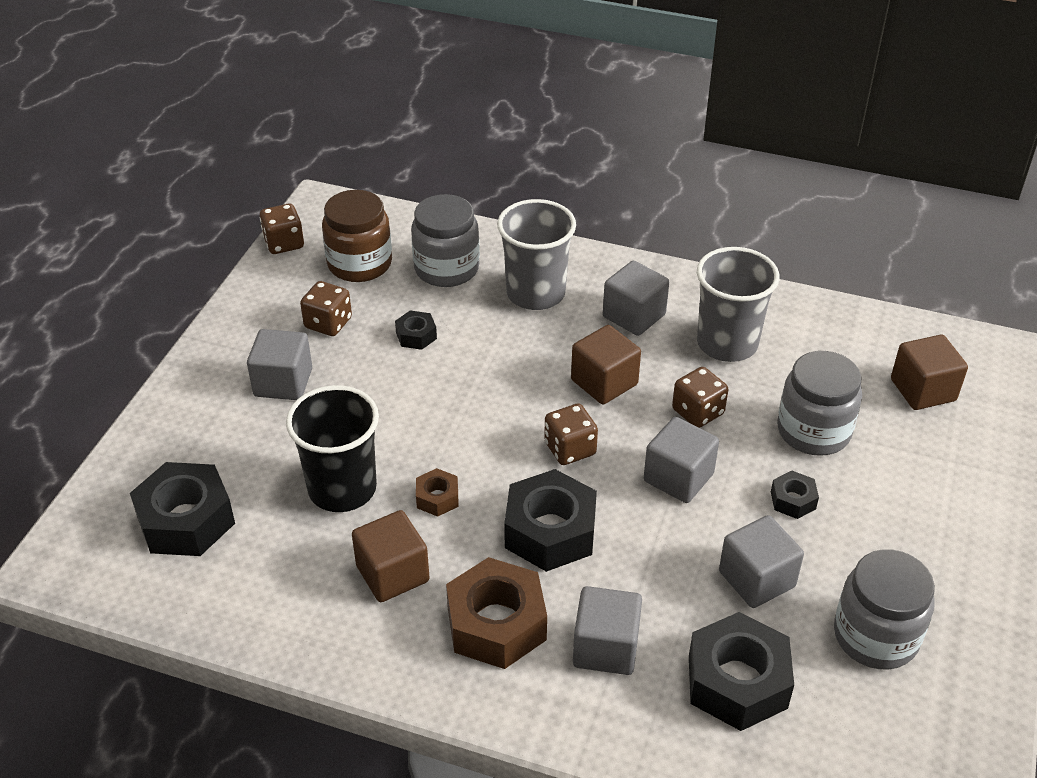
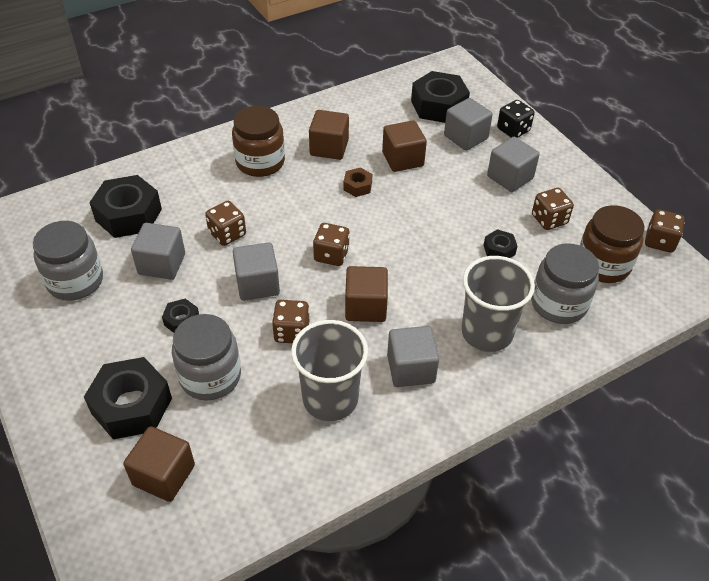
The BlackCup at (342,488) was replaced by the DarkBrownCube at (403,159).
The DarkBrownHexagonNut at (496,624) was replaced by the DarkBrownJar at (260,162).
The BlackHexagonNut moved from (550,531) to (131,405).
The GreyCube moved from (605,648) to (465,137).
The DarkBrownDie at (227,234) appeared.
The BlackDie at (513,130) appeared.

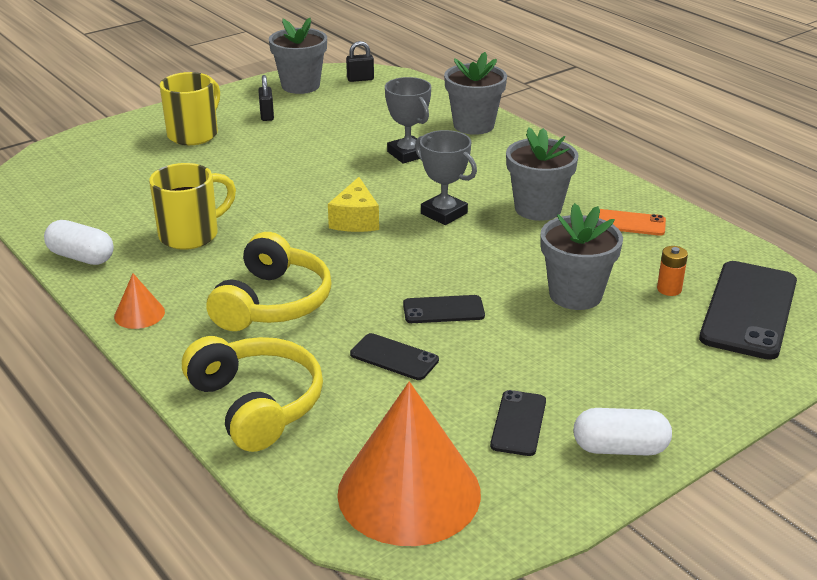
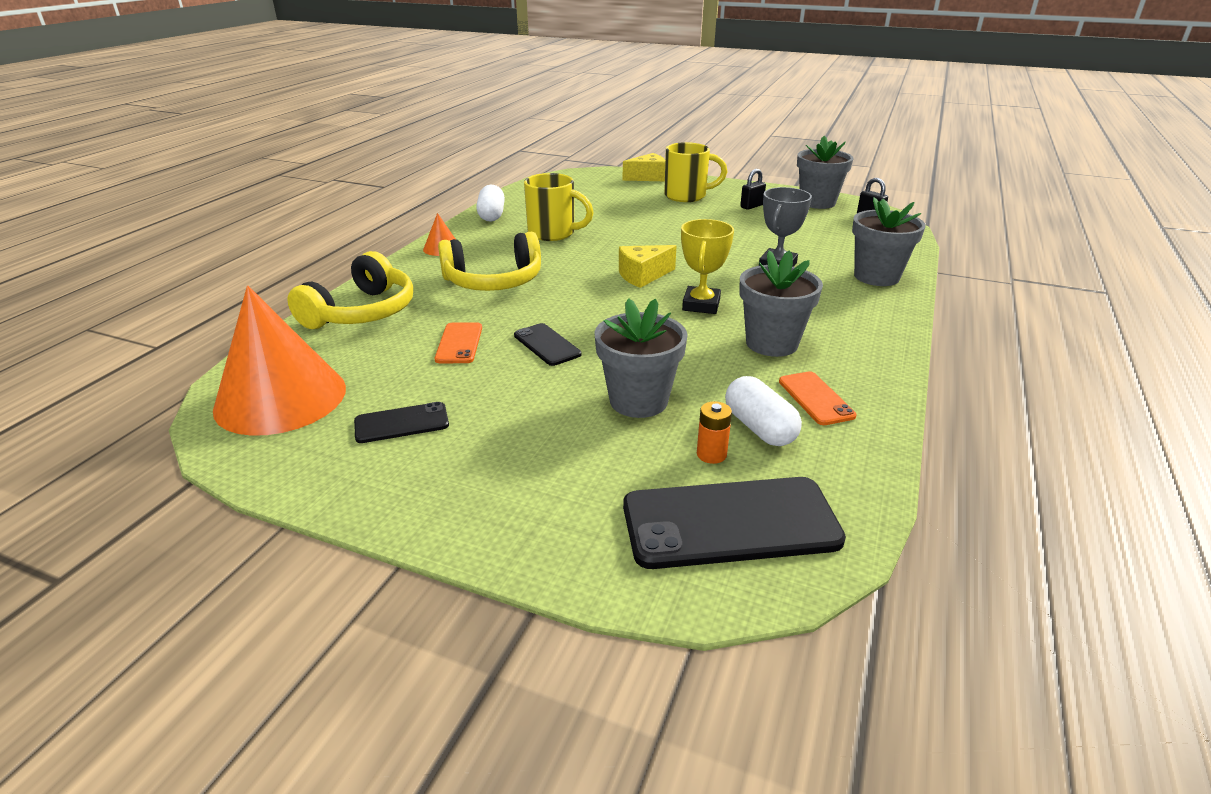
The BlackMobilePhone at (394,357) became the OrangeMobilePhone at (459,343).
The GreyTrophy at (444,213) became the YellowTrophy at (701,305).
The SnowWhiteCapsule moved from (620,448) to (759,428).
The YellowPieceOfCheese at (648,177) appeared.

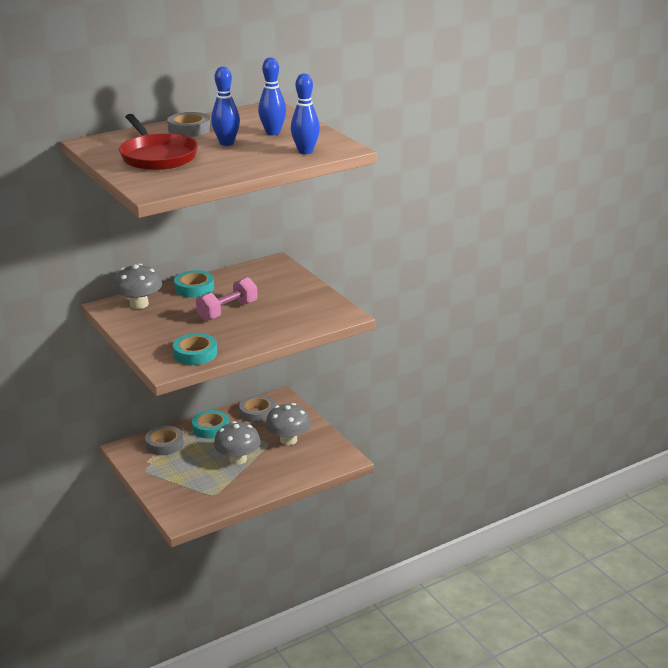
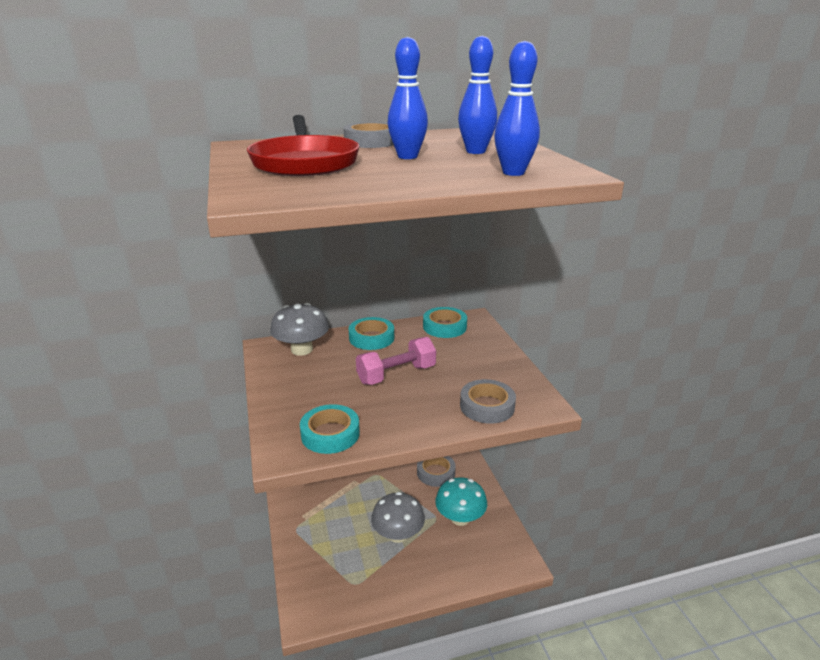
The GreyRollOfTape moved from (164,444) to (487,406).
The TealRollOfTape moved from (210,428) to (444,327).
The GreyToadstool at (288,440) became the TealToadstool at (460,518).

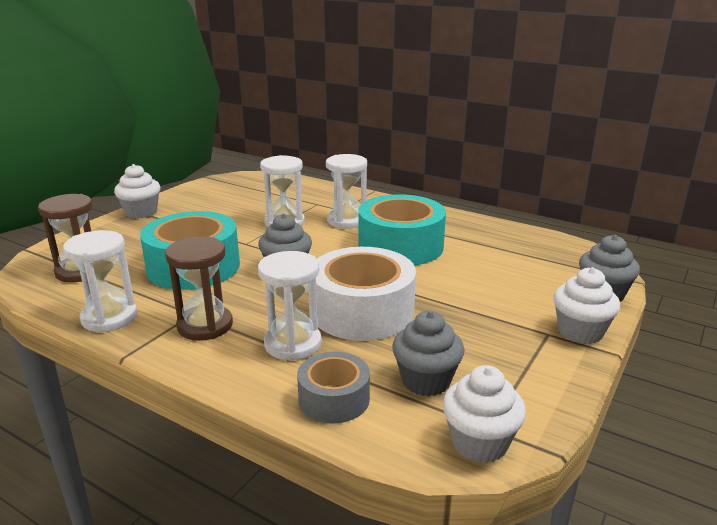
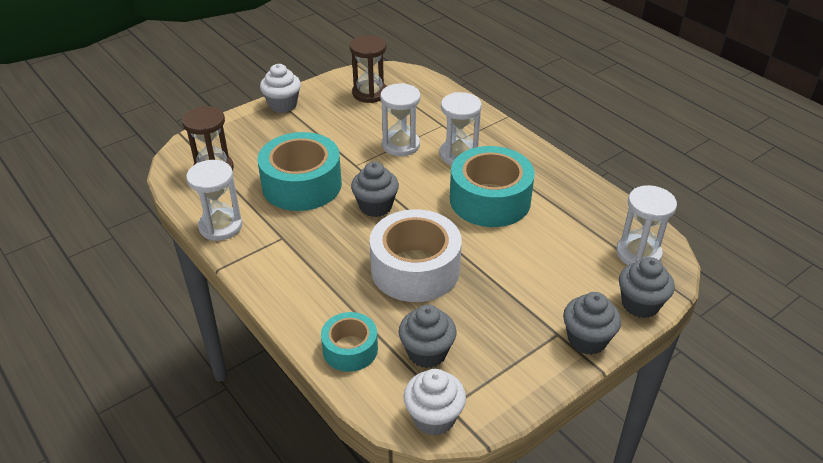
The DarkBrownSandglass moved from (205,325) to (369,93).
The SnowWhiteSandglass moved from (293,344) to (638,253).
The GreyRollOfTape at (334,399) became the TealRollOfTape at (350,349).
The SnowWhiteFairyCake at (580,332) became the GreyFairyCake at (587,339).

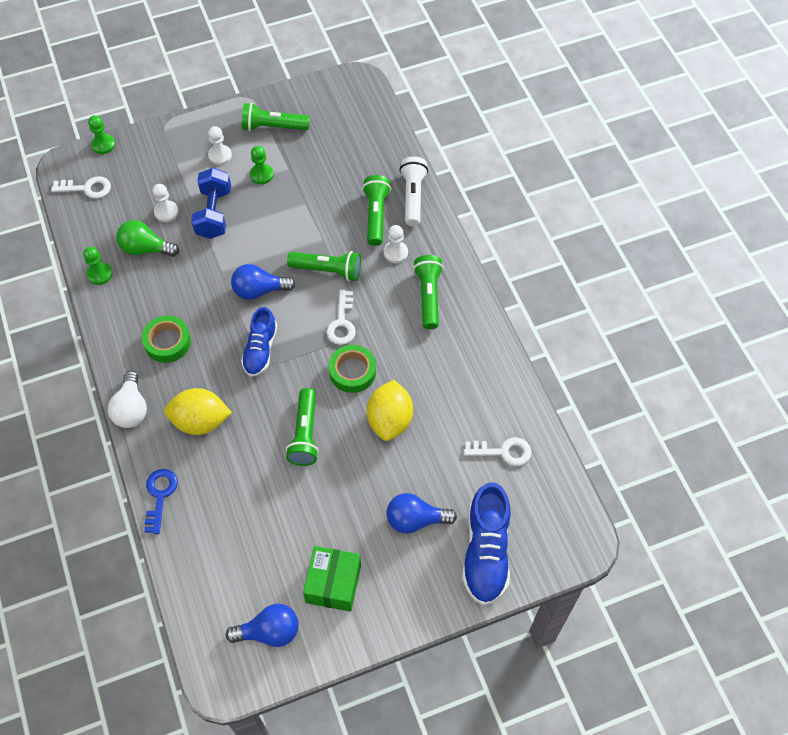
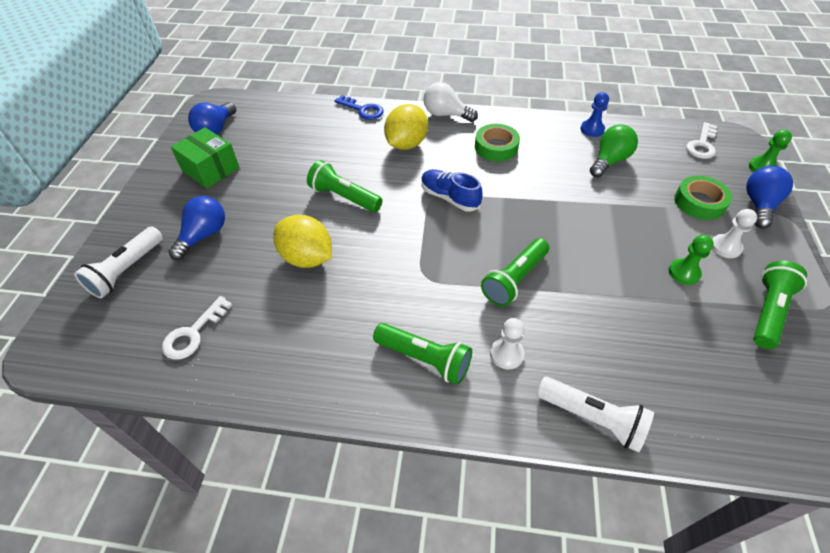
The GreenGamePawn at (99,274) became the BlueGamePawn at (592,129).
The SnowWhiteGamePawn at (166,212) disappeared.
The BlueHandWeight at (214,213) disappeared.
The BlueBulb moved from (259,290) to (759,205).
The SnowWhiteKey at (342,323) disappeared.
The GreenRollOfTape moved from (352,371) to (699,202).
The GreenFlashlight at (376,215) disappeared.
The BlueShoe at (486,552) was replaced by the SnowWhiteFlashlight at (127,270).

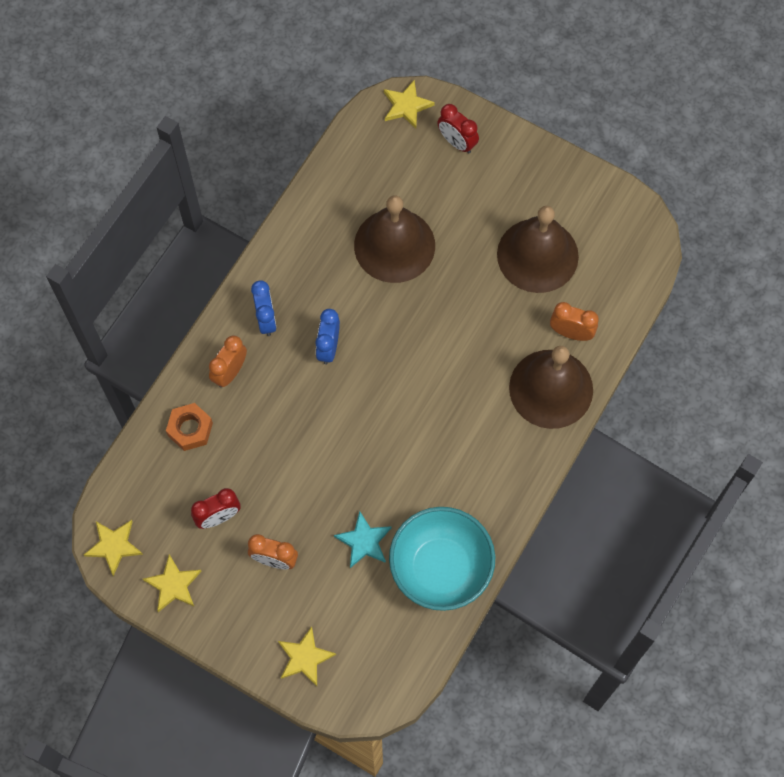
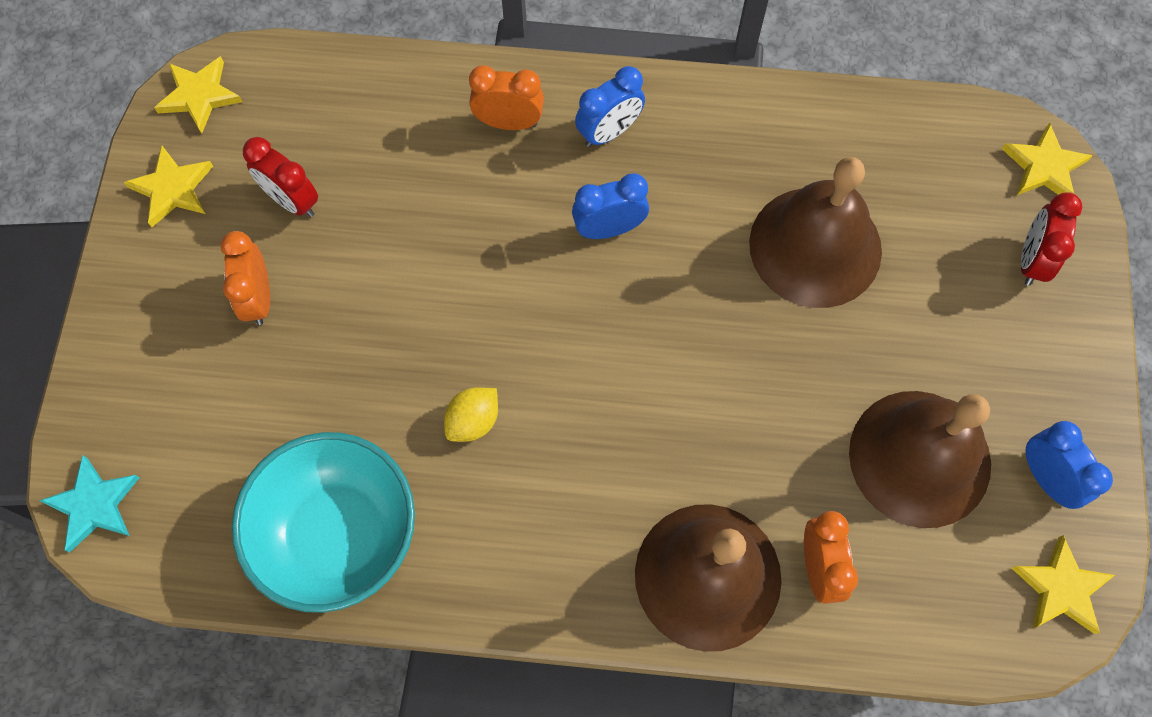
The OrangeHexagonNut at (190,429) disappeared.
The YellowStar moved from (304,657) to (1061,588).
The TealStar moved from (364,541) to (94,505).
The YellowLemon at (473,421) appeared.
The BlueBedsideClock at (1046,478) appeared.

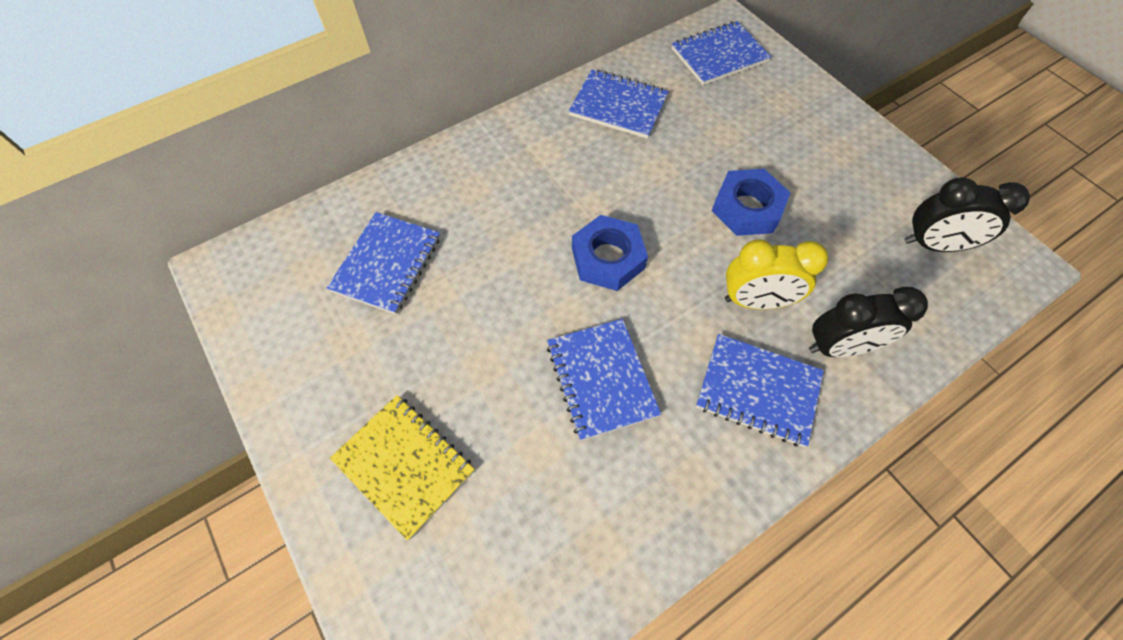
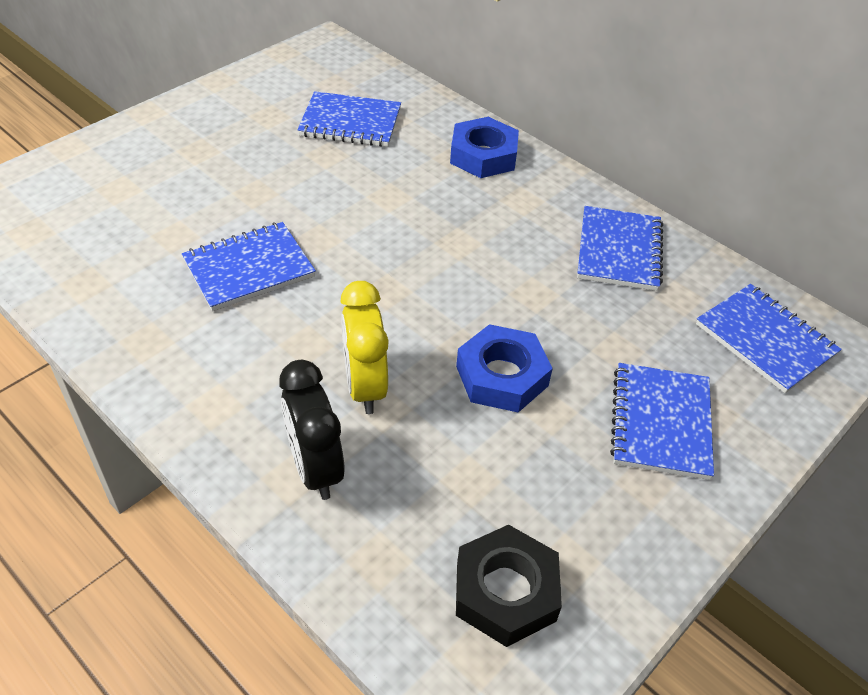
The YellowExerciseBook at (404,465) disappeared.
The BlueHexagonNut moved from (608,258) to (483,155).
The BlueExerciseBook moved from (757,391) to (660,422).
The BlackBedsideClock at (933,245) was replaced by the BlackHexagonNut at (505,591).

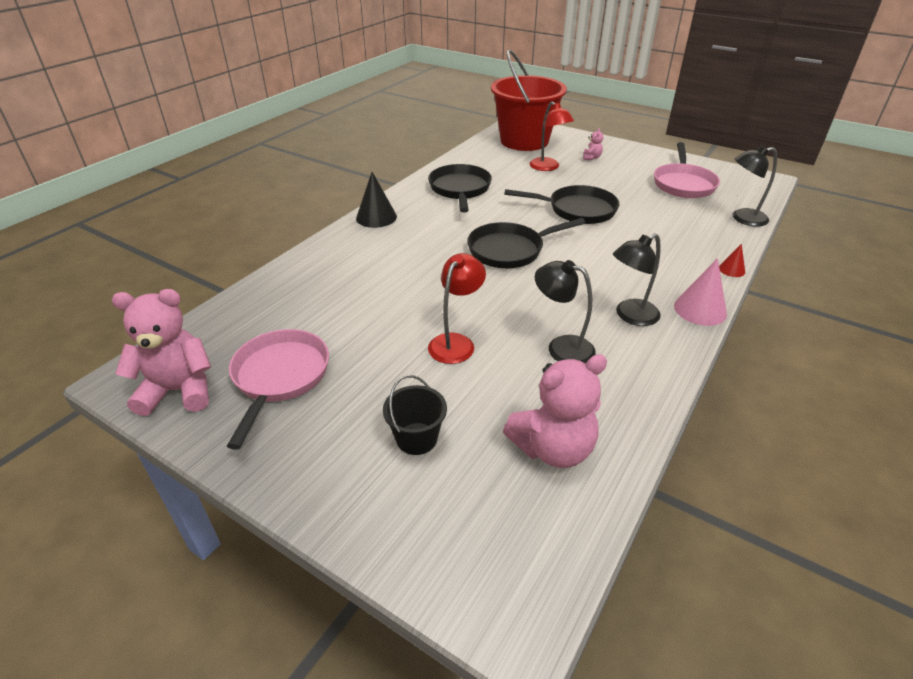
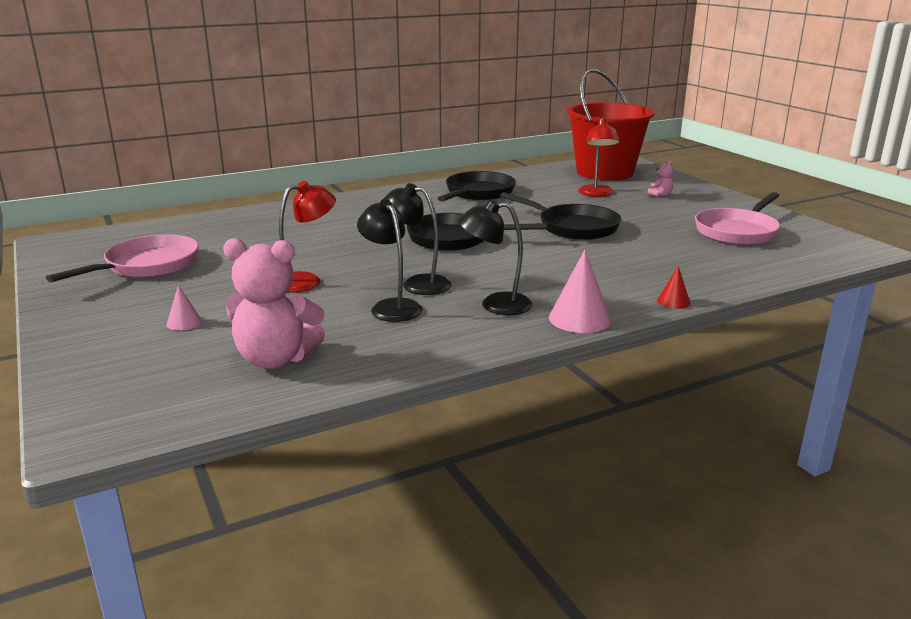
The RosyStuffedBear at (179,390) disappeared.
The BlackConeShape at (376,217) disappeared.
The BlackSandBucket at (416,438) was replaced by the RosyConeShape at (184,322).
The BlackLamp moved from (742,218) to (417,284).

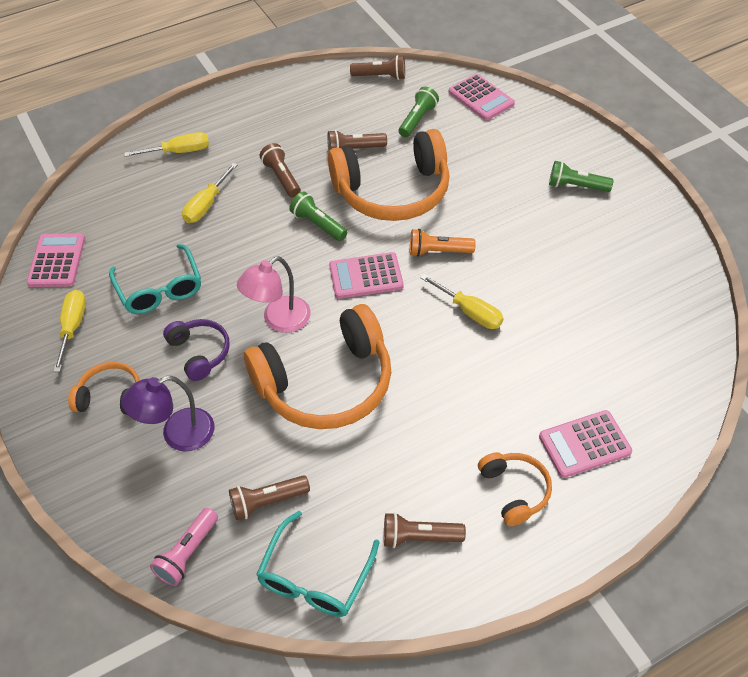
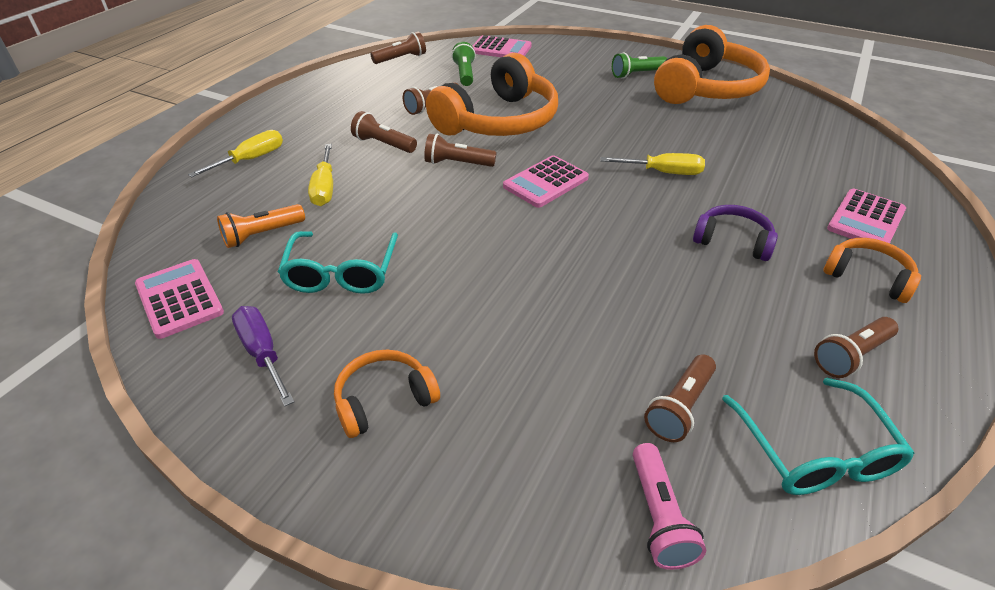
The YellowFlatScrewdriver at (73,327) became the PurpleFlatScrewdriver at (263,353).
The TealSpectacles at (160,289) turned 60 degrees clockwise.
The PurpleLamp at (178,434) disappeared.
The PurpleHeadphones moved from (200,352) to (733,241).
The RosyLamp at (278,320) disappeared.
The OrangeHeadphones moved from (326,383) to (707,88).
The GreenFlashlight at (318,224) became the DarkBrownFlashlight at (457,163).
The OrangeFlashlight moved from (438,251) to (262,235).

